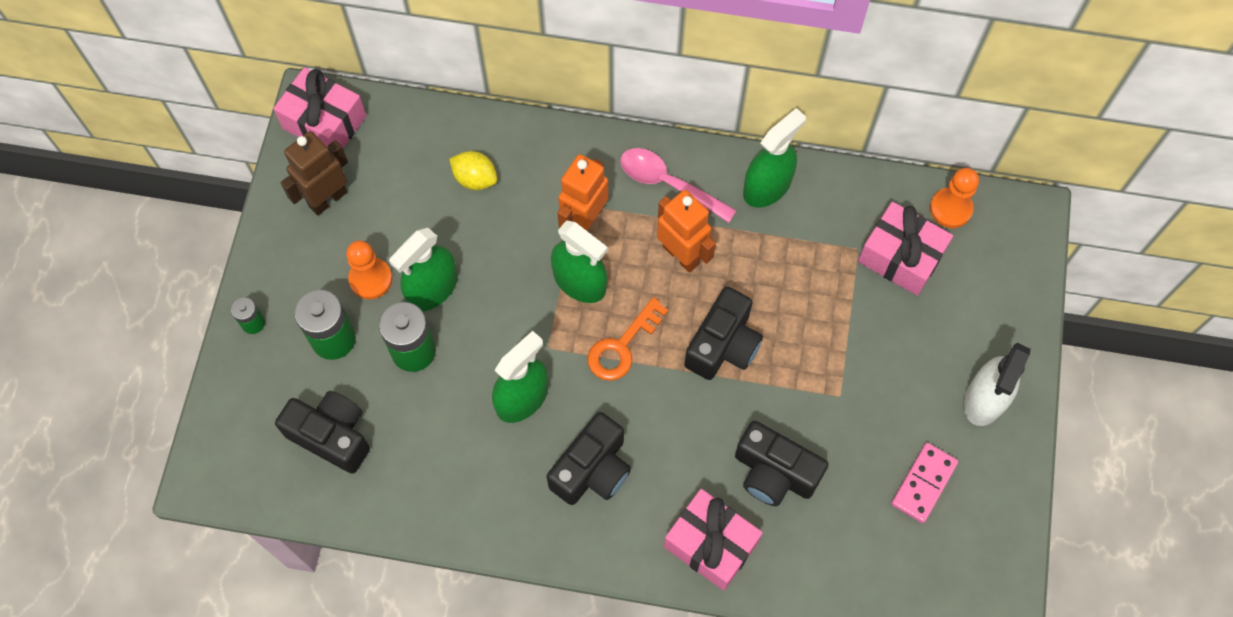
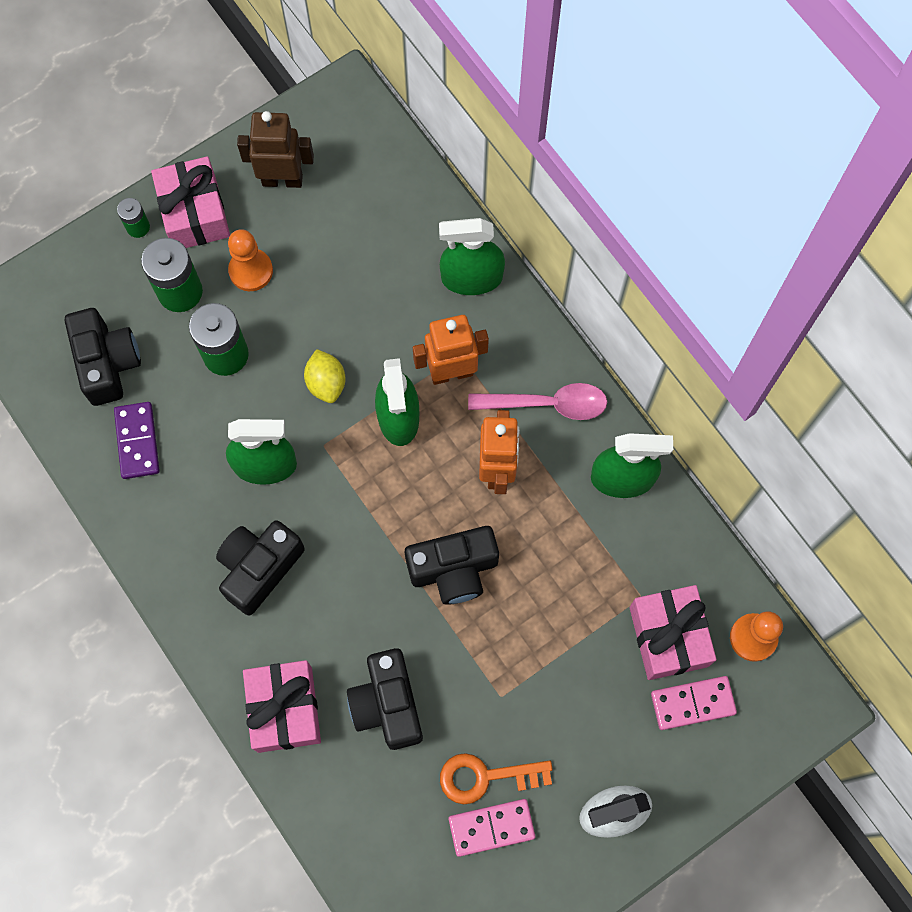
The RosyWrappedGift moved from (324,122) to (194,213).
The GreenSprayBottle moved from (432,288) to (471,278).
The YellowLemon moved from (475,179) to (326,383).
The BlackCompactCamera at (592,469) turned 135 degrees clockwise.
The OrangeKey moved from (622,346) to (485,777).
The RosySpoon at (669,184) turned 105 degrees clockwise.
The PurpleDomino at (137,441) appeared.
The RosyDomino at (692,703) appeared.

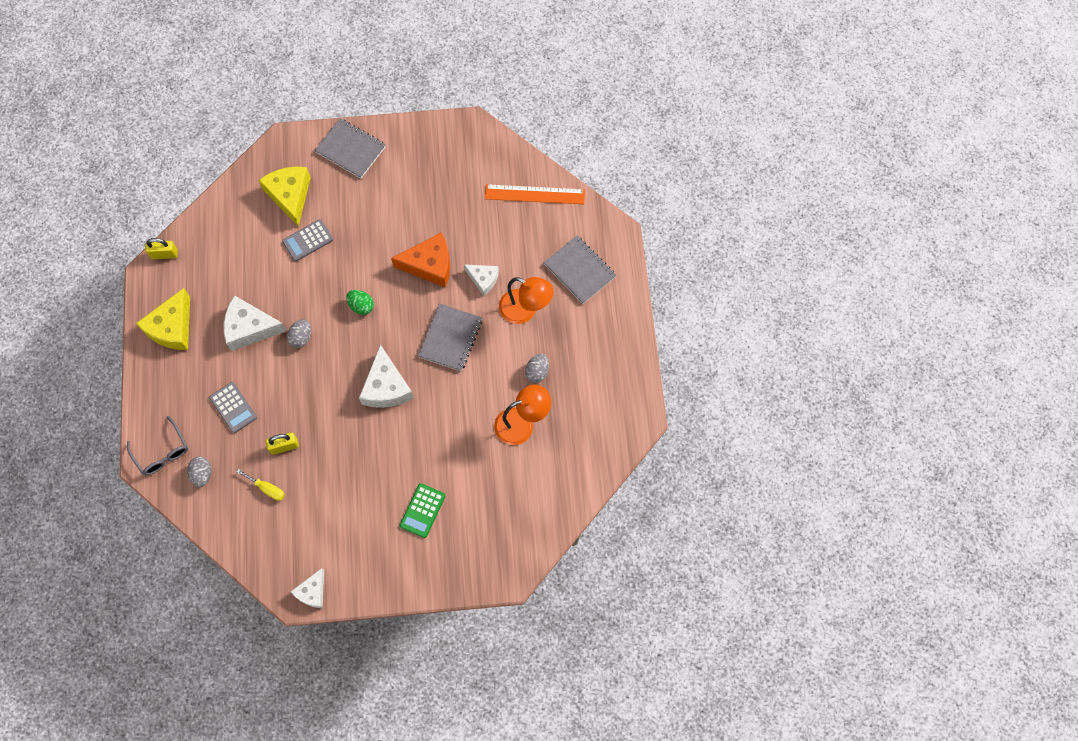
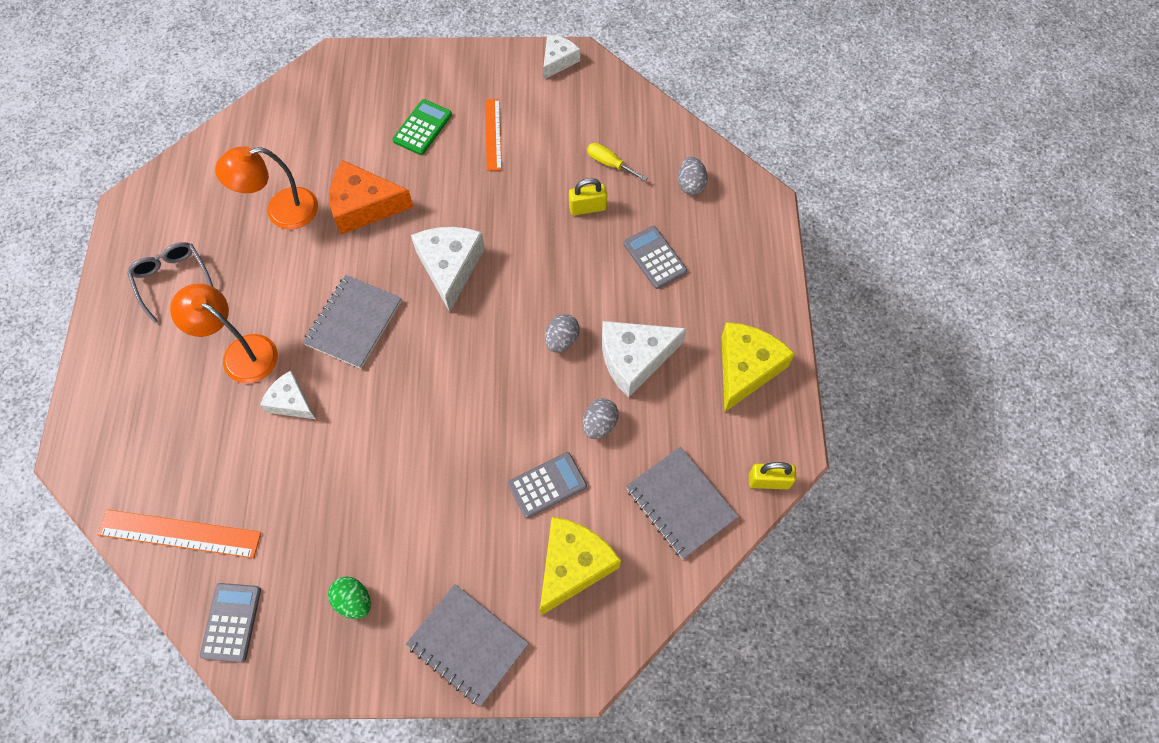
The GreySpectacles moved from (162,452) to (172,280).
The SnowWhitePieceOfCheese at (250,328) turned 150 degrees clockwise.
The YellowPieceOfCheese at (290,196) turned 135 degrees counterclockwise.
The GreenEgg moved from (361,306) to (353,601).
The OrangePieceOfCheese moved from (430,265) to (364,206).
The GreyEgg moved from (537,372) to (599,424).
The GreyExerciseBook moved from (580,270) to (680,503).
The GreyCalculator at (231,622) appeared.
The OrangeRuler at (493,134) appeared.

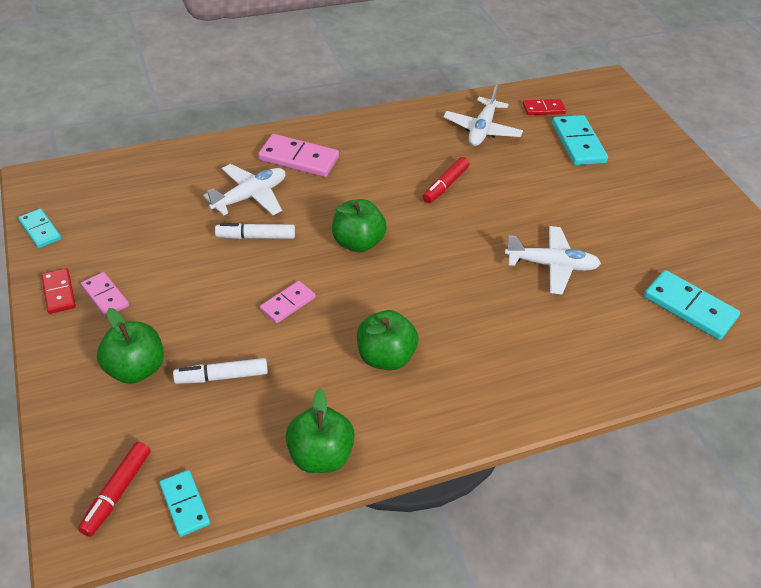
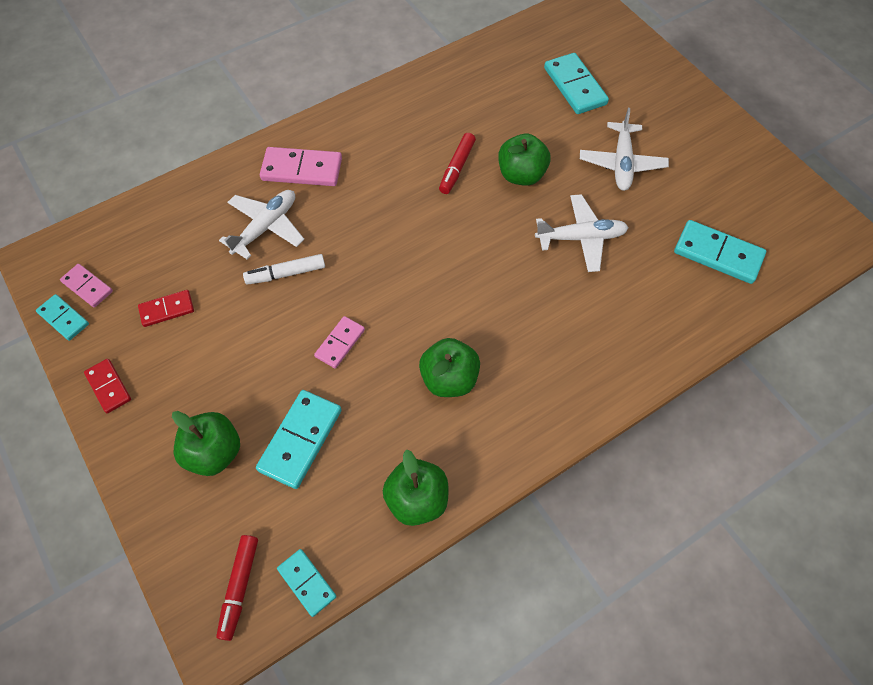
The RosyDomino moved from (105,296) to (87,287).
The SnowWhiteMarkerPen at (222,376) was replaced by the TealDomino at (300,440).
The GreenApple moved from (357,242) to (521,175).
The SnowWhiteToyPlane moved from (482,130) to (622,163).
The CrimsonDomino moved from (543,109) to (167,309).

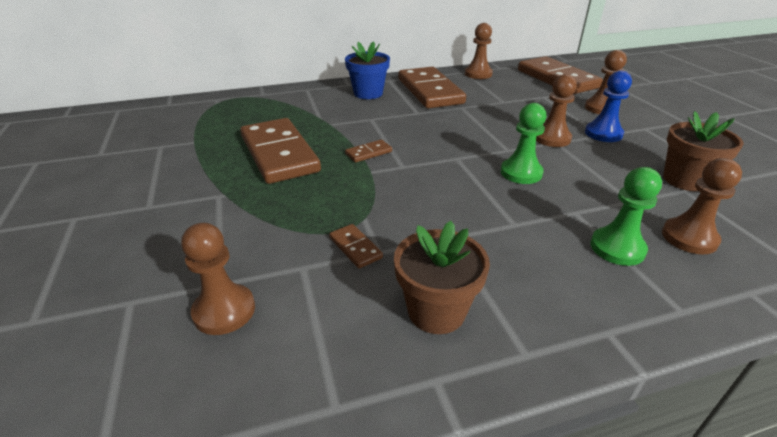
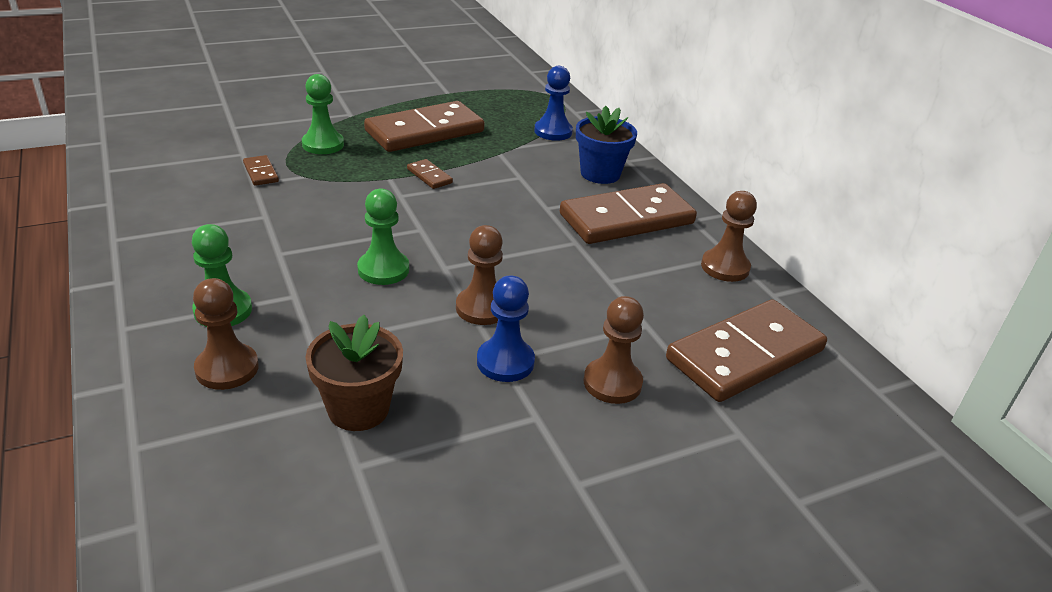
The DarkBrownGamePawn at (224,311) disappeared.
The DarkBrownDomino at (355,248) turned 75 degrees counterclockwise.
The DarkBrownPottedPlant at (436,311) disappeared.
The GreenGamePawn at (323,144) appeared.
The BlueGamePawn at (553,131) appeared.

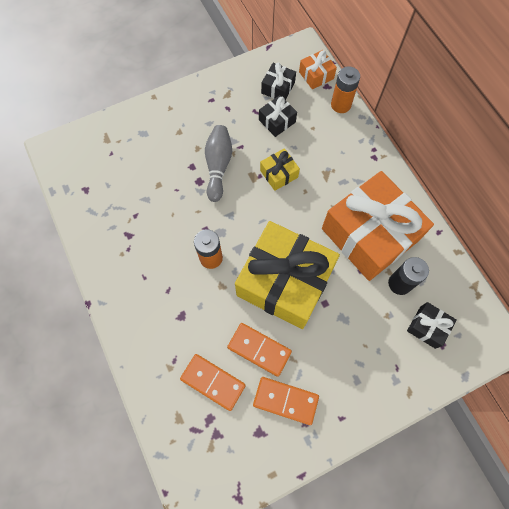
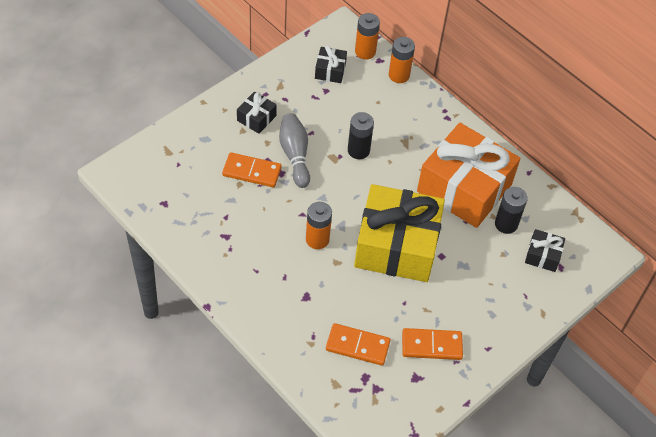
The OrangeDomino moved from (259,349) to (252,171).
The BlackWrappedGift moved from (277,121) to (256,118).
The YellowWrappedGift at (279,174) was replaced by the BlackPowerCell at (358,150).
The OrangeWrappedGift at (316,75) was replaced by the OrangePowerCell at (365,52).

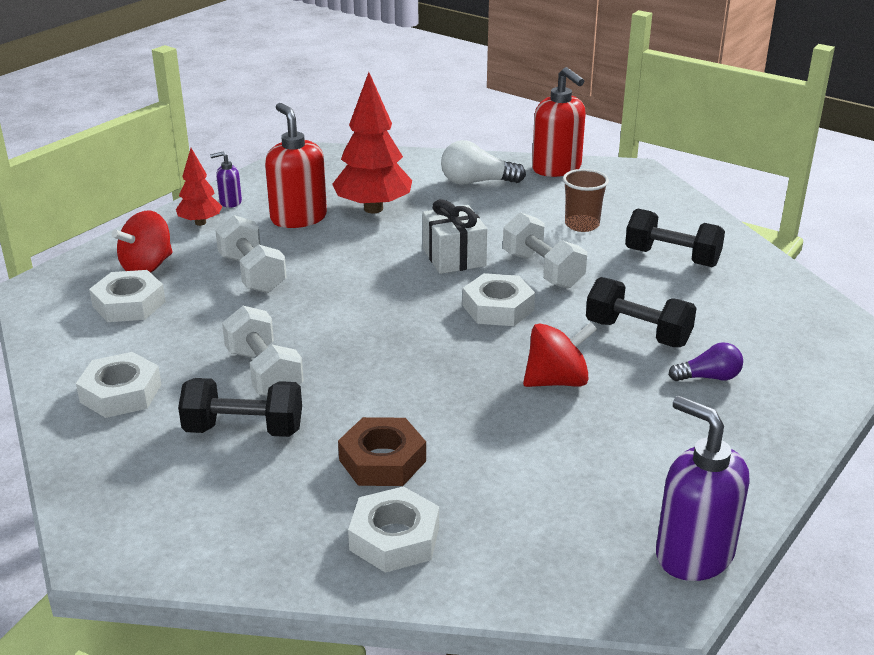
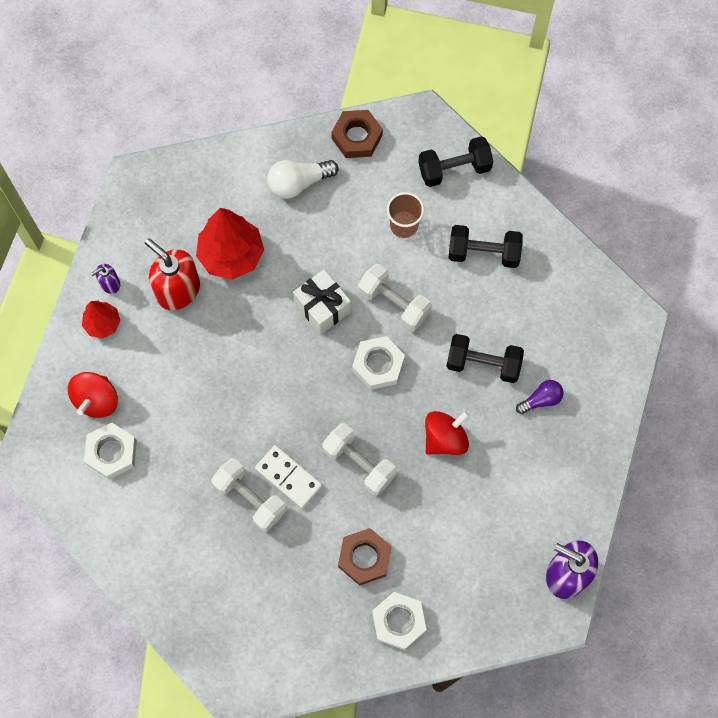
The SnowWhiteHexagonNut at (121,393) disappeared.
The BlackHandWeight moved from (244,430) to (454,169).
The SnowWhiteHandWeight moved from (252,274) to (359,463).
The CrimsonPumpBottle at (556,168) was replaced by the DarkBrownHexagonNut at (357,137).
The SnowWhiteDomino at (288,477) appeared.

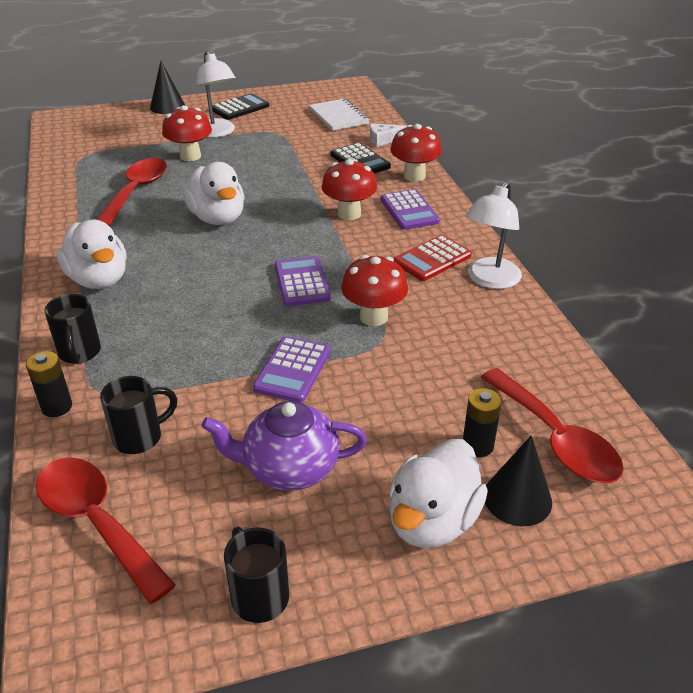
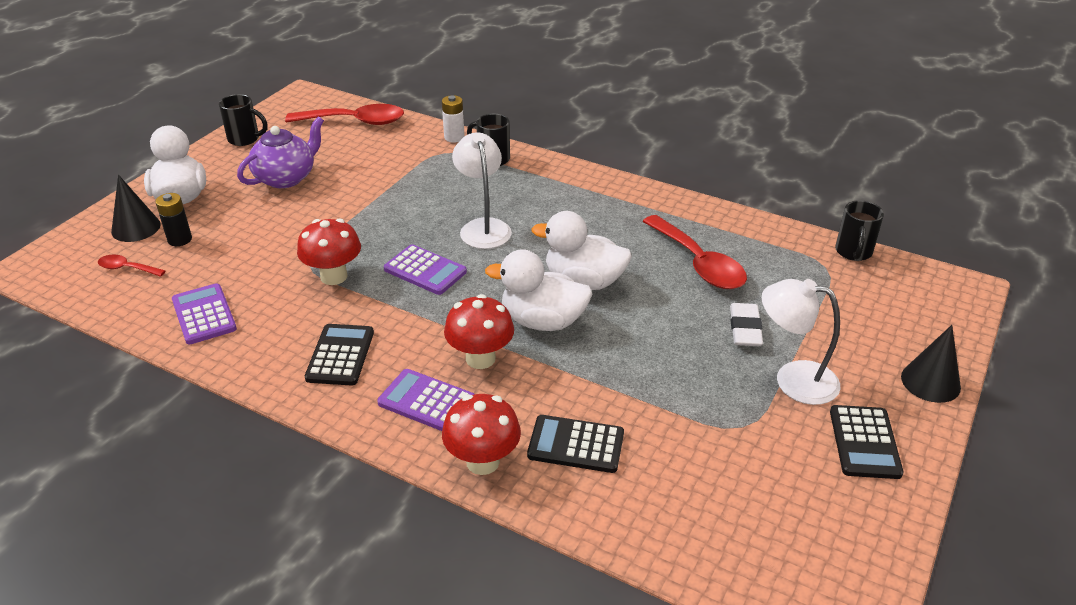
The BlackPowerCell at (57,407) became the SnowWhitePowerCell at (454,137).
The SnowWhiteToyDuck moved from (99,279) to (542,321).
The BlackCoffeeMug moved from (140,437) to (853,252).
The CrimsonToadstool at (190,156) was replaced by the SnowWhiteGumEraser at (745,328).
The PurpleCalculator moved from (292,370) to (204,315).
The SnowWhiteExerciseBook at (338,116) disappeared.
The SnowWhitePieceOfCheese at (383,139) disappeared.
The CrimsonCalculator at (432,259) became the BlackCalculator at (340,355).
The SnowWhiteLamp moved from (489,280) to (483,227).
The CrimsonSpoon at (555,438) changed to 0.49 times the size.

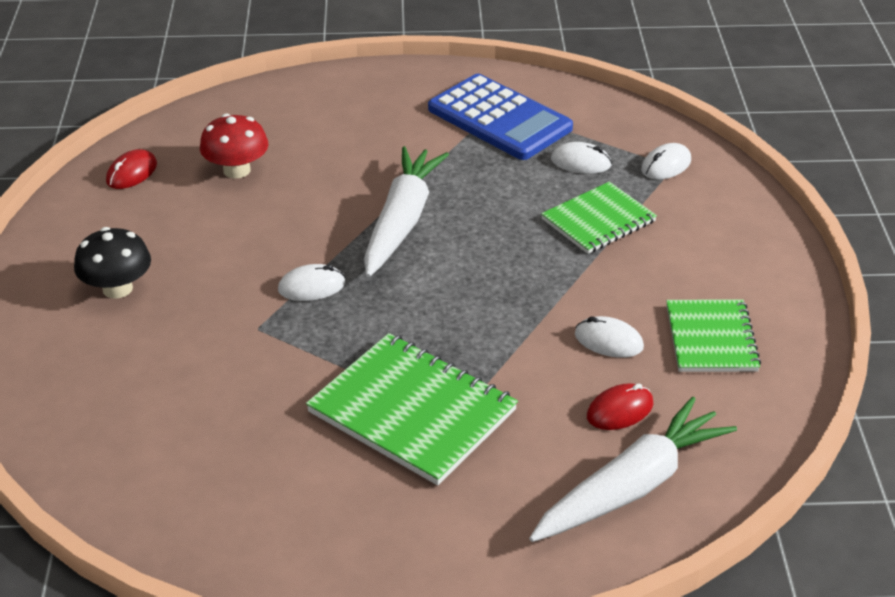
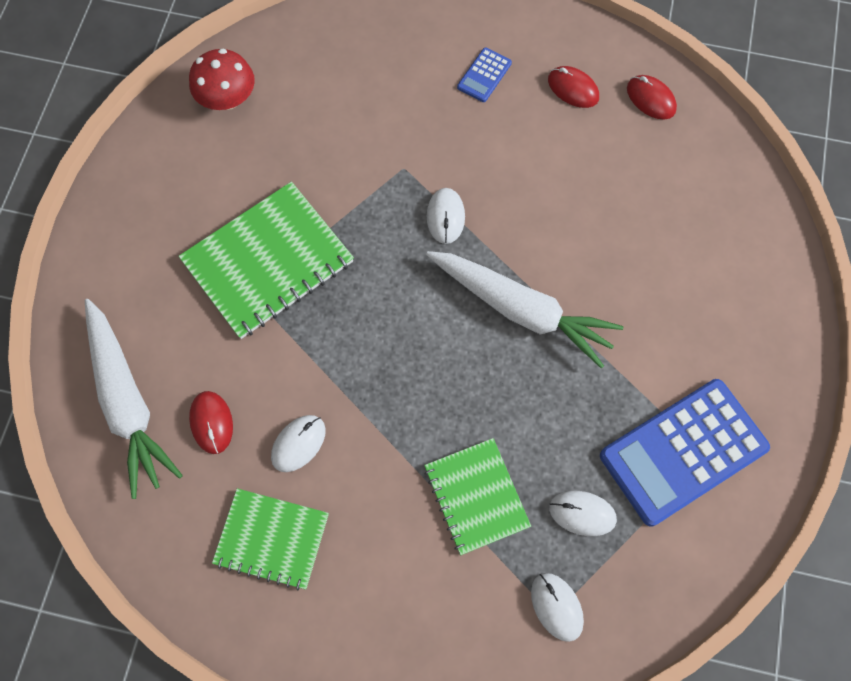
The BlackToadstool at (117,288) was replaced by the BlueCalculator at (484,75).
The CrimsonToadstool moved from (237,170) to (227,98).
The SnowWhitePcMouse at (581,162) turned 75 degrees clockwise.
The CrimsonPcMouse at (573,89) appeared.

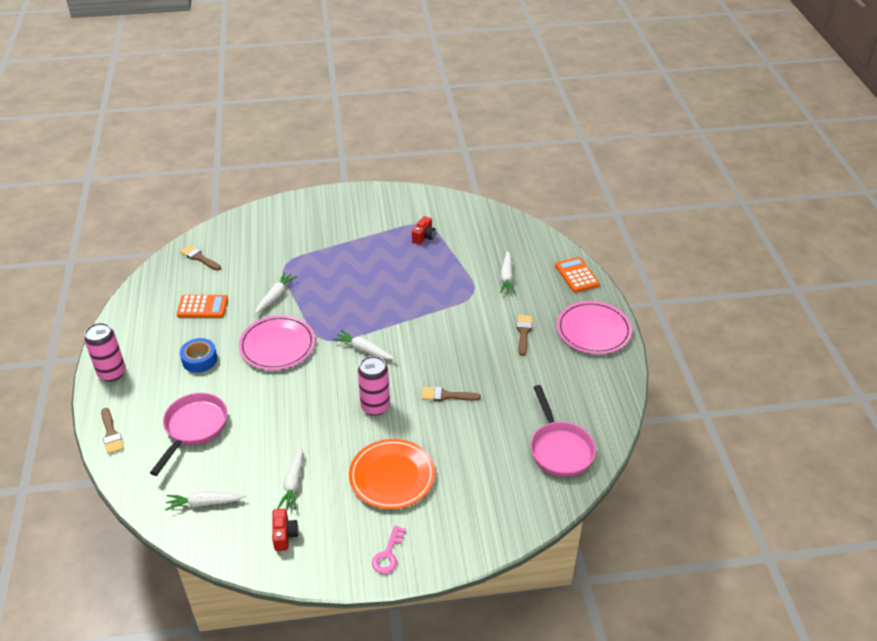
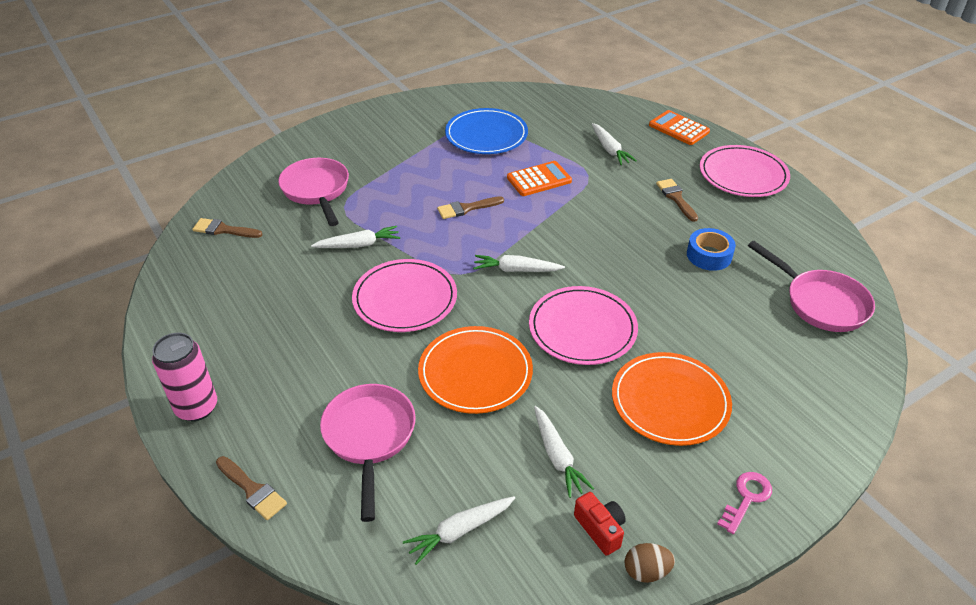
The OrangeCalculator moved from (202,307) to (539,179).
The BlueRollOfTape moved from (199,359) to (709,255).
The SnowWhiteCarrot at (275,296) turned 75 degrees clockwise.
The RosyTin at (375,406) was replaced by the RosyPlate at (582,328).
The RosyKey at (388,554) turned 135 degrees counterclockwise.
The CrimsonCompactCamera at (424,237) was replaced by the BluePlate at (486,135).
The DarkBrownBrush moved from (446,395) to (466,208).
The RosyFryingPan at (317,191) appeared.
The OrangePlate at (475,372) appeared.
The DarkBrownEgg at (646,571) appeared.

